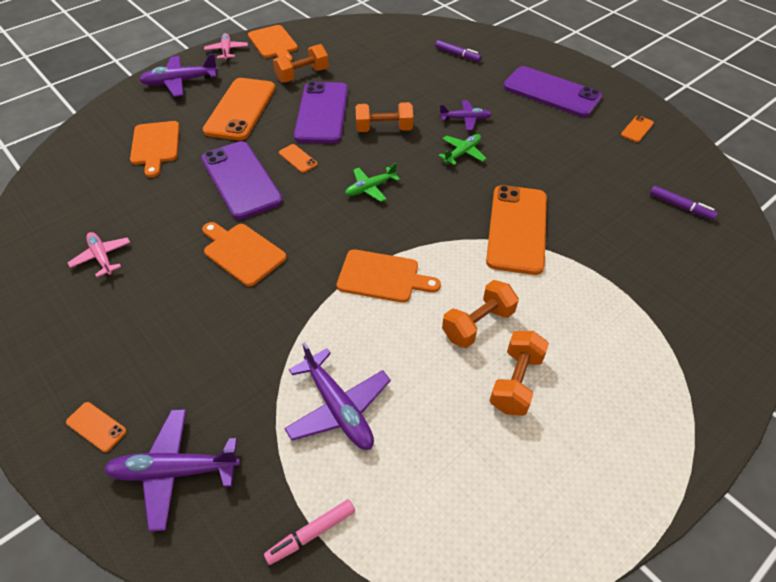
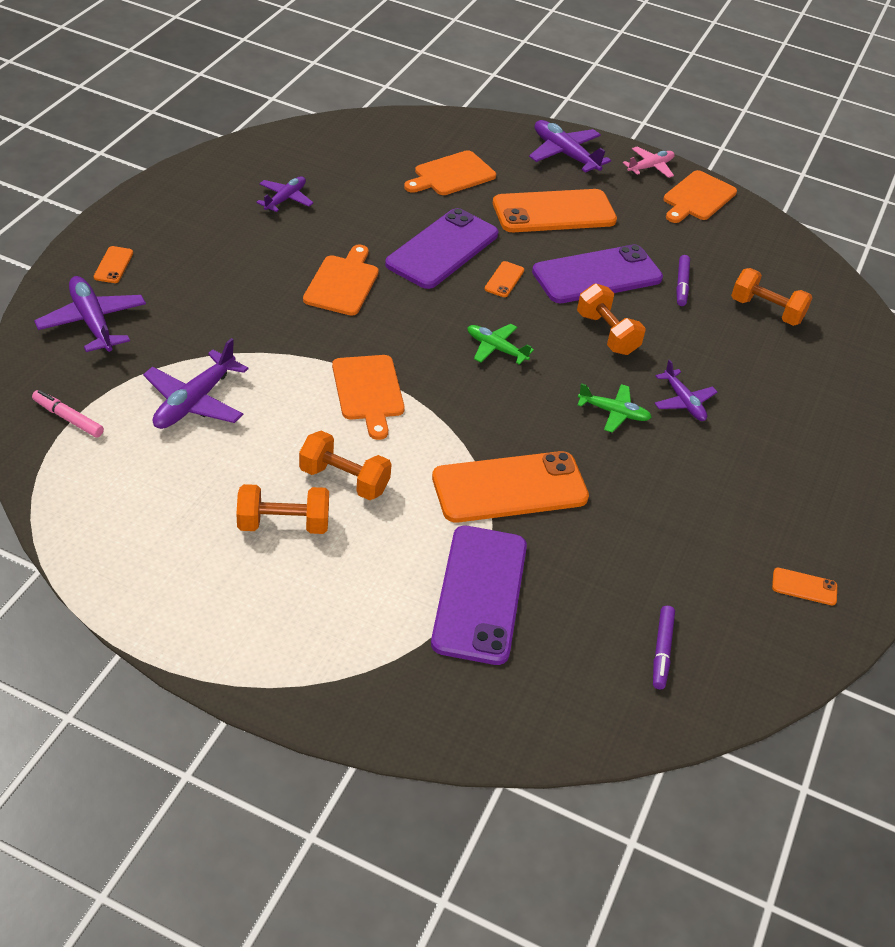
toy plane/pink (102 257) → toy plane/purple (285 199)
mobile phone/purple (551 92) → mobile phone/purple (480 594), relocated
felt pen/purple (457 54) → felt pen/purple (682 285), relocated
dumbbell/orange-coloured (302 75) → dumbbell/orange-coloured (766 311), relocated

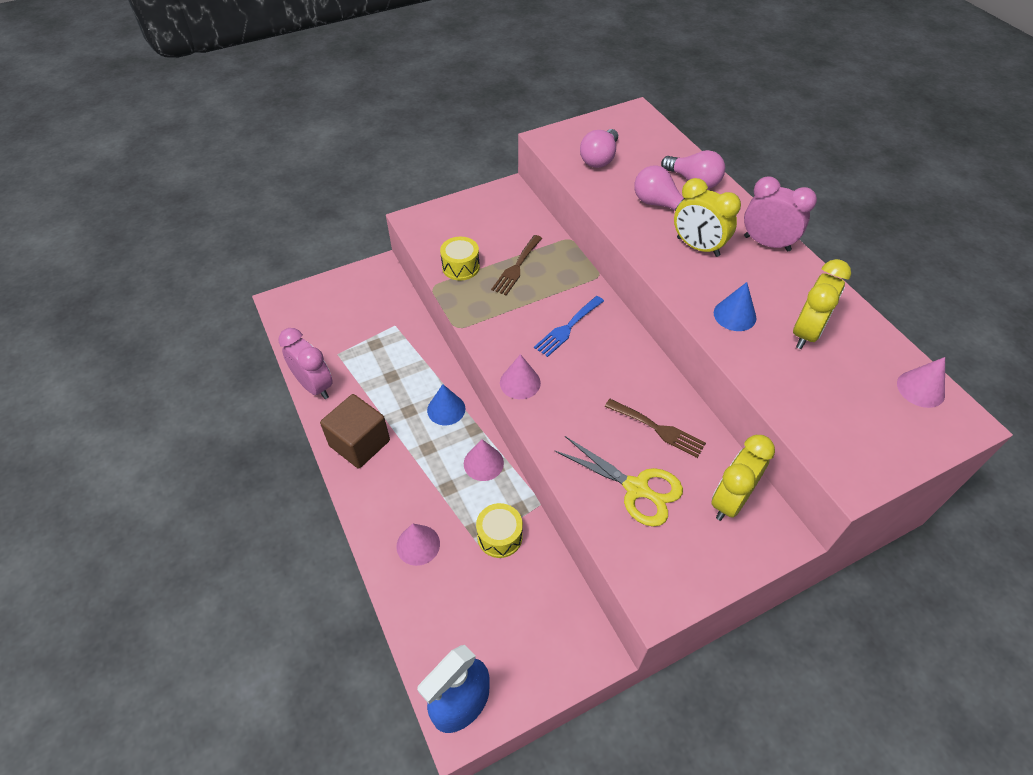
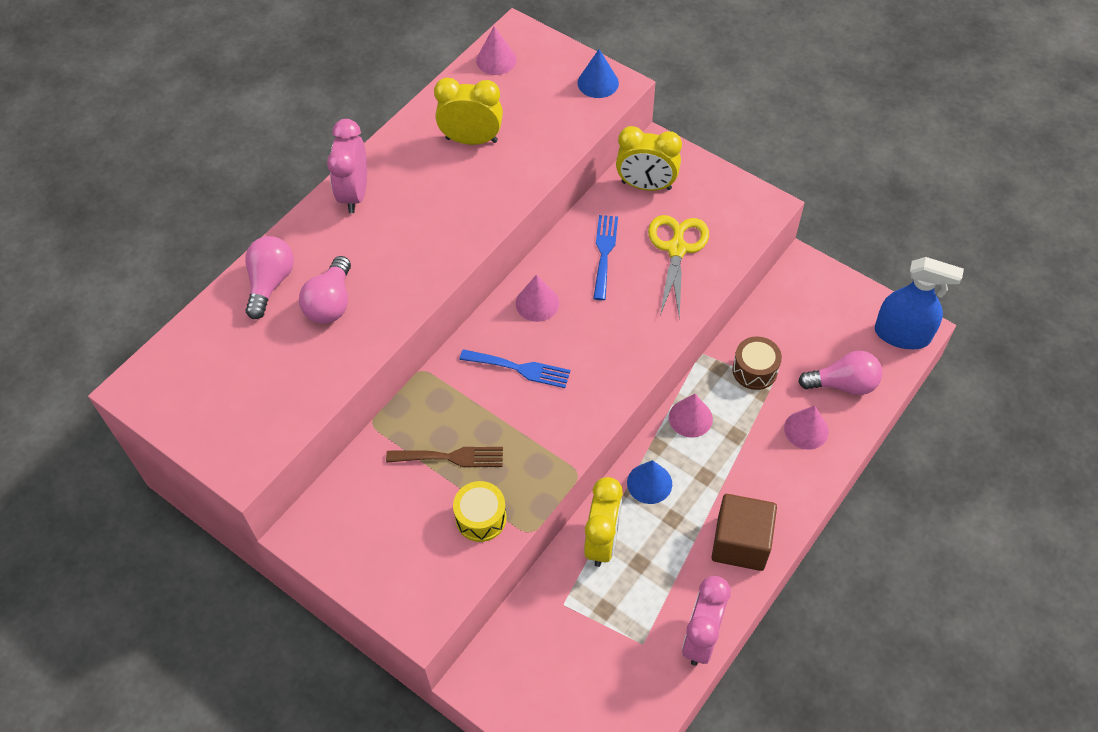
solid cone/pink (520 382) → solid cone/pink (537 303), relocated
solid cone/blue (734 315) → solid cone/blue (598 83), relocated
alarm clock/bright yellow (697 247) → alarm clock/bright yellow (602 541), relocated
table fork/russet (658 429) → table fork/blue (604 253)
toy drum/bright yellow (499 536) → toy drum/russet (754 370)
light bulb/pink (599 159) → light bulb/pink (843 384), relocated

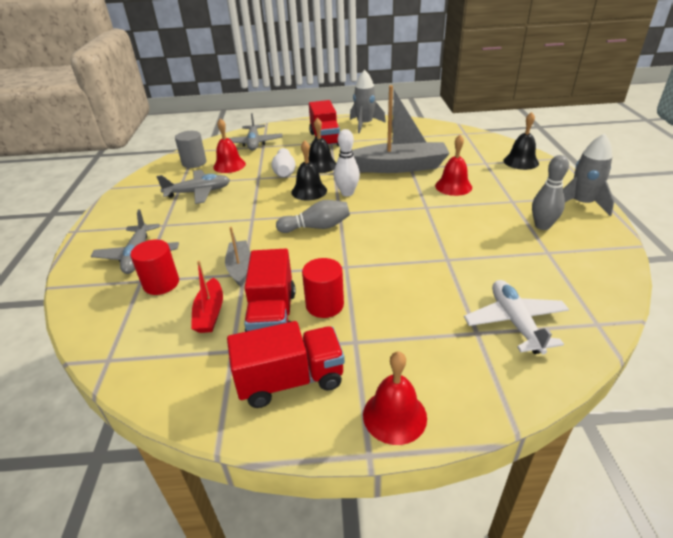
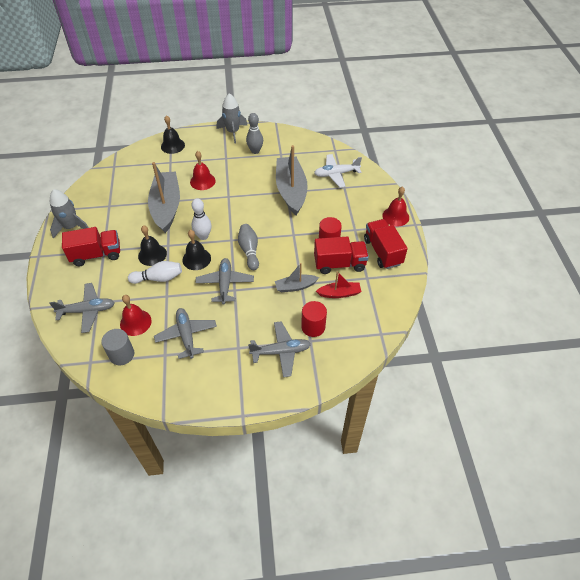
- → toy plane/grey (225 284)
- → toy boat/grey (291 190)

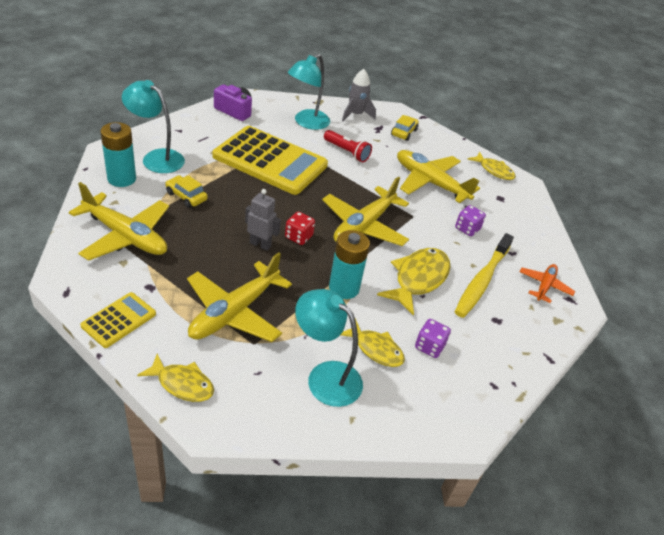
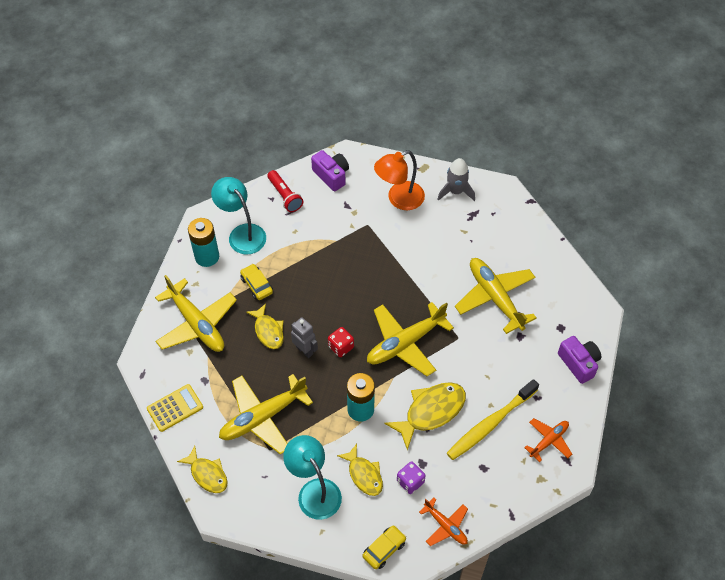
fish/bright yellow (494 170) → fish/bright yellow (268 331), relocated
flashlight/red (347 152) → flashlight/red (285 196), relocated
car/bright yellow (404 132) → car/bright yellow (384 549), relocated
lamp/turquoise (307 123) → lamp/orange-coloured (399 199)
- → toy plane/orange-coloured (445 526)
- → photo camera/purple (579 363)
adding machine/bright yellow (270 161) → -
dice/purple (467 229) → -

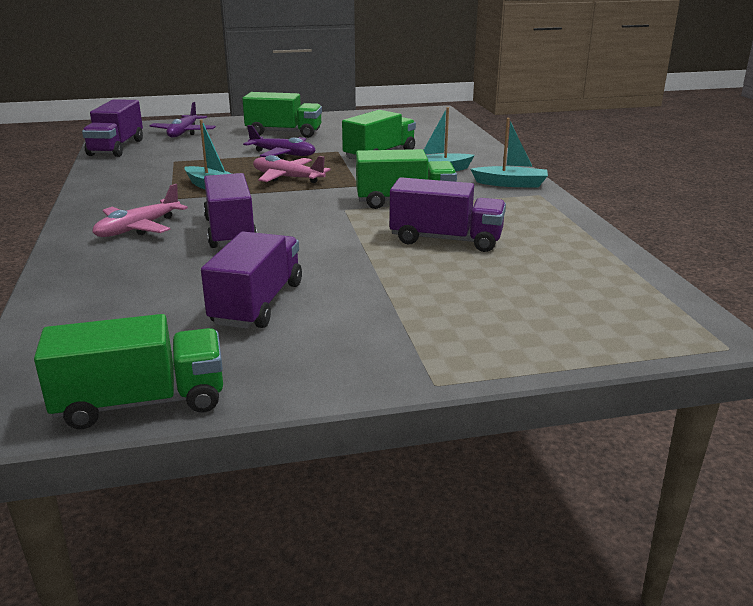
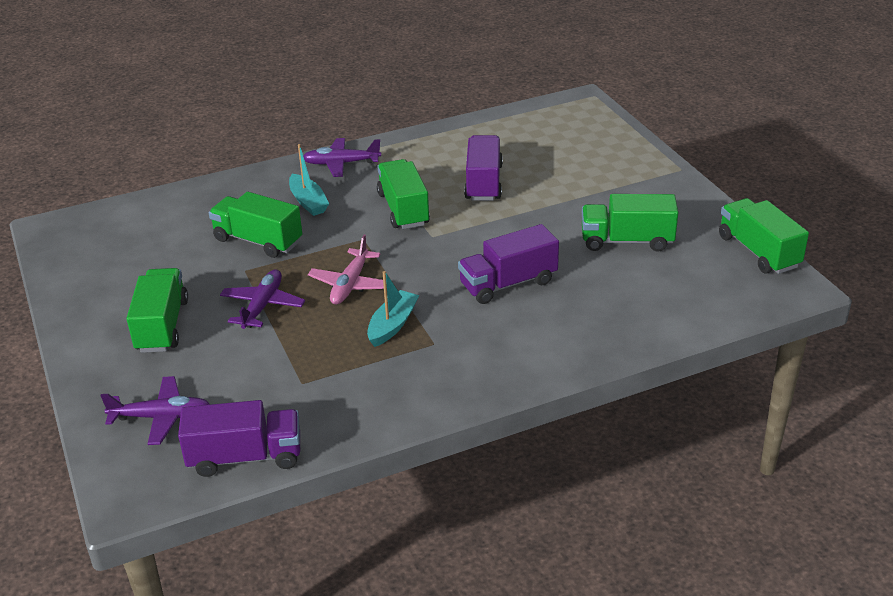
toy boat/turquoise (510 184) → toy plane/purple (341 163)
lorry/purple (257 303) → lorry/leaf-green (626 241)
toy plane/pink (138 228) → -

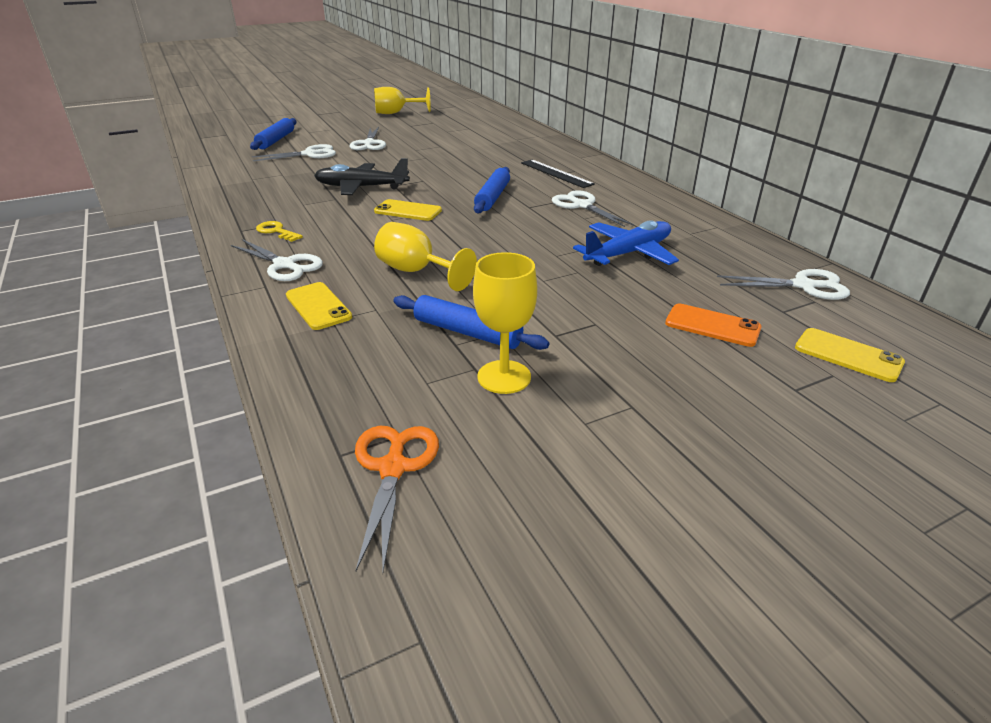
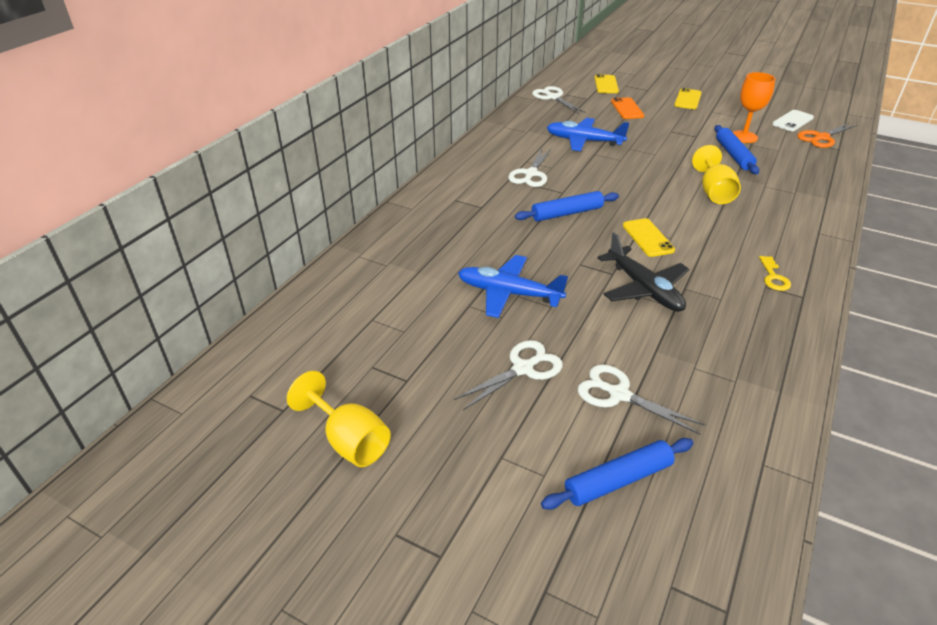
- → toy plane/blue (509 293)
mobile phone/bright yellow (318 306) → mobile phone/bright yellow (687 99), relocated
chalice/bright yellow (504 377) → chalice/orange-coloured (743 137)
- → mobile phone/snow-white (792 121)
pair of scissors/snow-white (285 265) → -
measuring stick/jet-black (556 173) → -

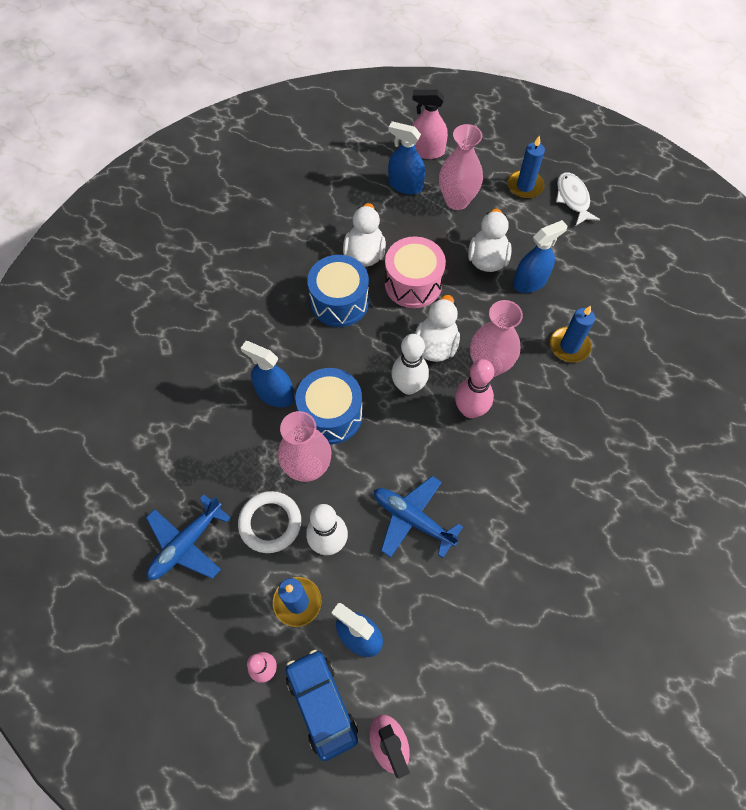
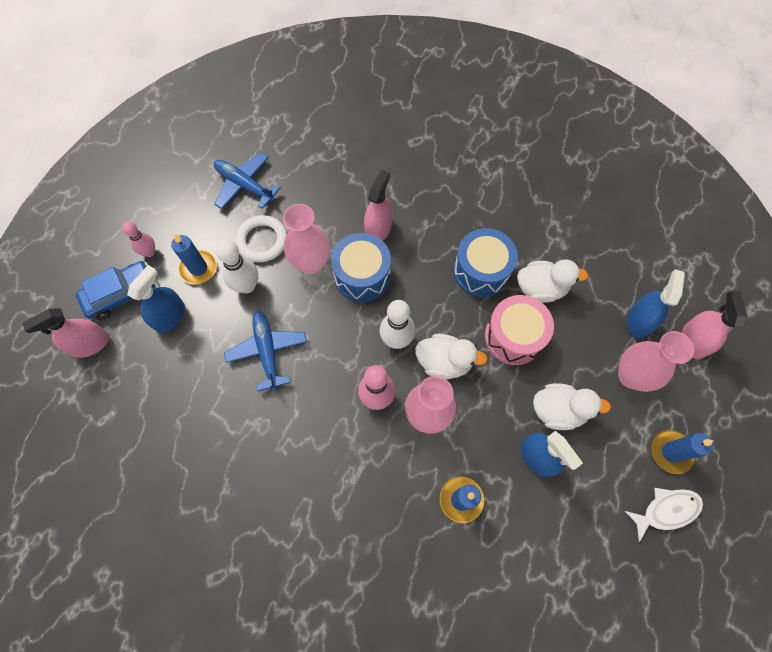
toy plane/blue (412 519) → toy plane/blue (267 351), 45 degrees counterclockwise
sprayer/blue (275 394) → sprayer/pink (378 229)

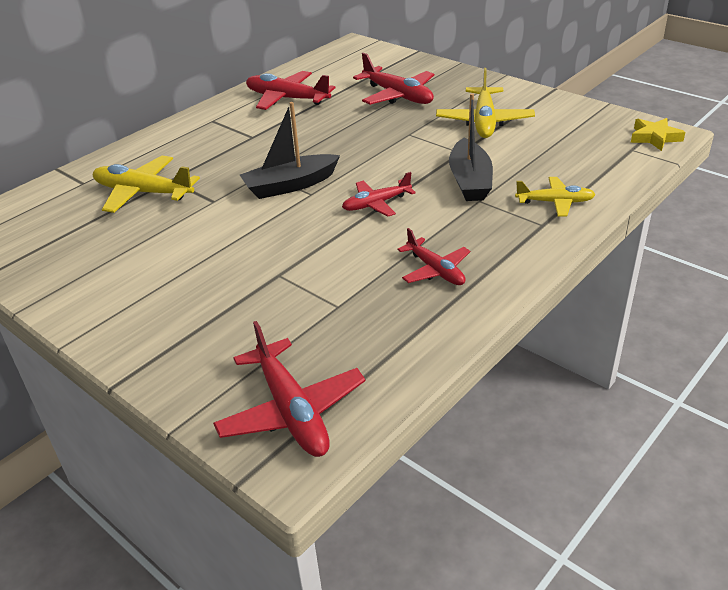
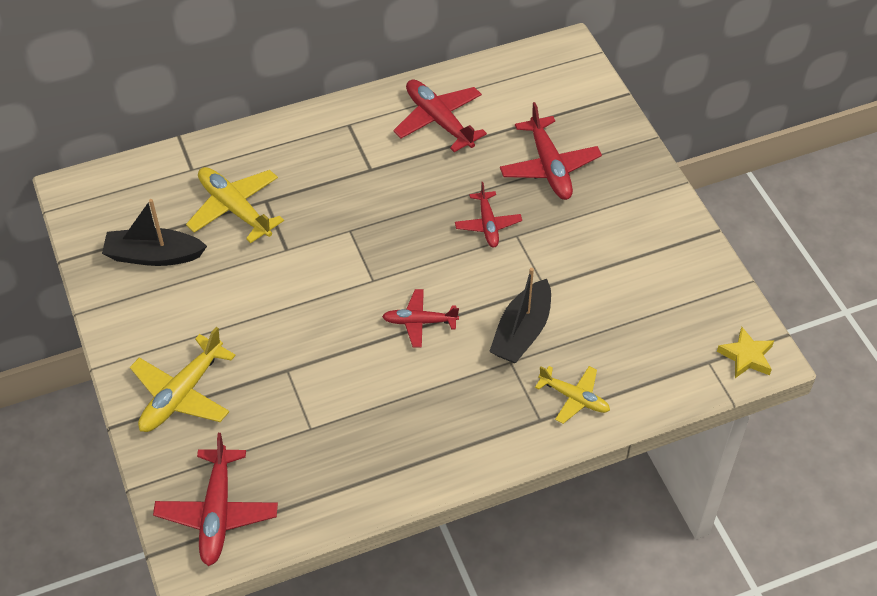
toy boat/jet-black (290 185) → toy boat/jet-black (154 255), relocated
toy plane/bright yellow (484 121) → toy plane/bright yellow (182 394), relocated
toy plane/red (435 270) → toy plane/red (488 225), relocated

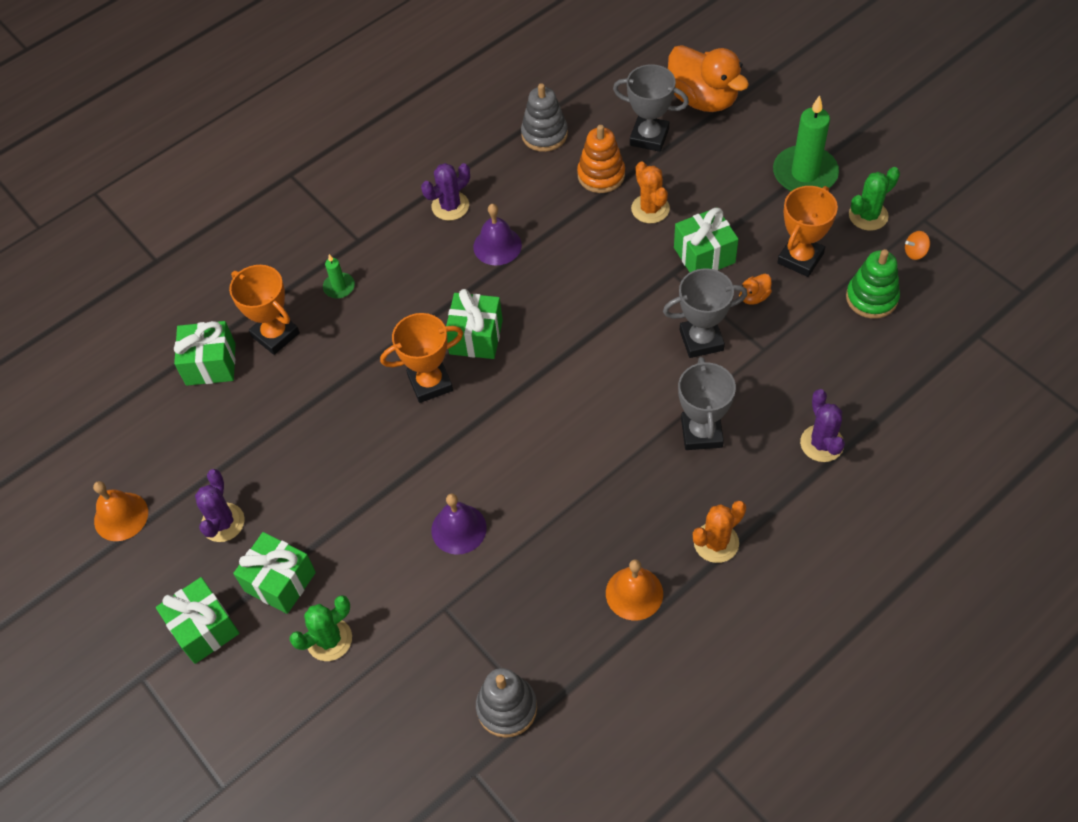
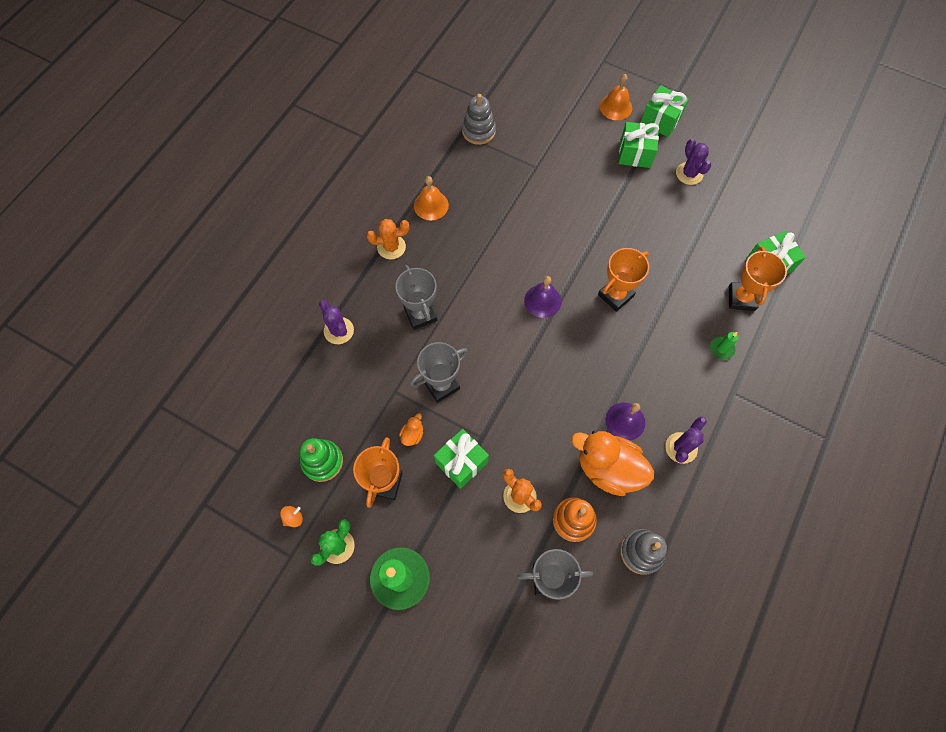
saguaro cactus/orange-coloured (716 542) → saguaro cactus/orange-coloured (391 247), 45 degrees clockwise
hand bell/purple (459 529) → hand bell/purple (542 301), relocated
duck/orange-coloured (703 99) → duck/orange-coloured (608 468), relocated
hand bell/orange-coloured (121 516) → hand bell/orange-coloured (615 107), relocated
prize cup/orange-coloured (275 335) → prize cup/orange-coloured (741 298), 75 degrees clockwise
saguaro cactus/leaf-green (329 639) → -
gift/leaf-green (476 337) → -

